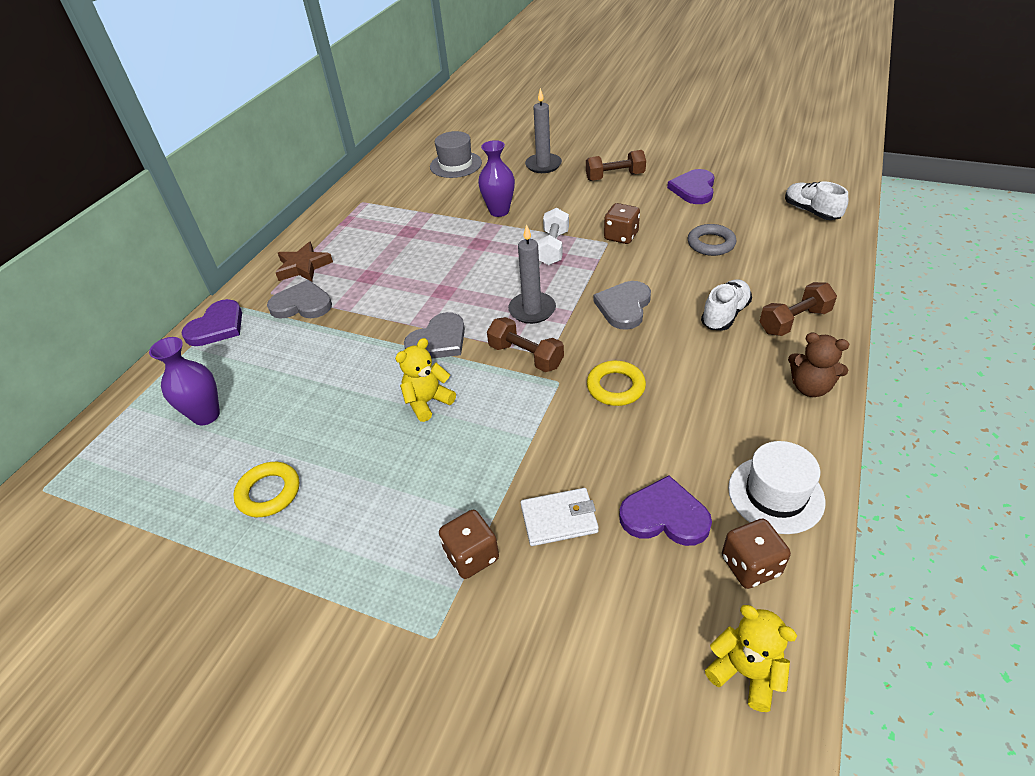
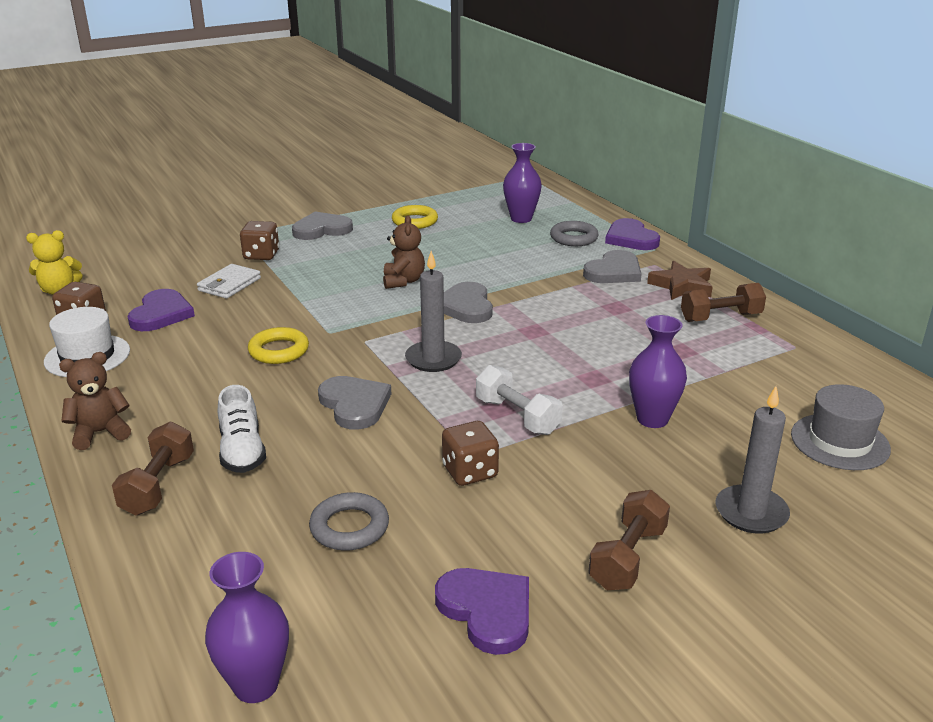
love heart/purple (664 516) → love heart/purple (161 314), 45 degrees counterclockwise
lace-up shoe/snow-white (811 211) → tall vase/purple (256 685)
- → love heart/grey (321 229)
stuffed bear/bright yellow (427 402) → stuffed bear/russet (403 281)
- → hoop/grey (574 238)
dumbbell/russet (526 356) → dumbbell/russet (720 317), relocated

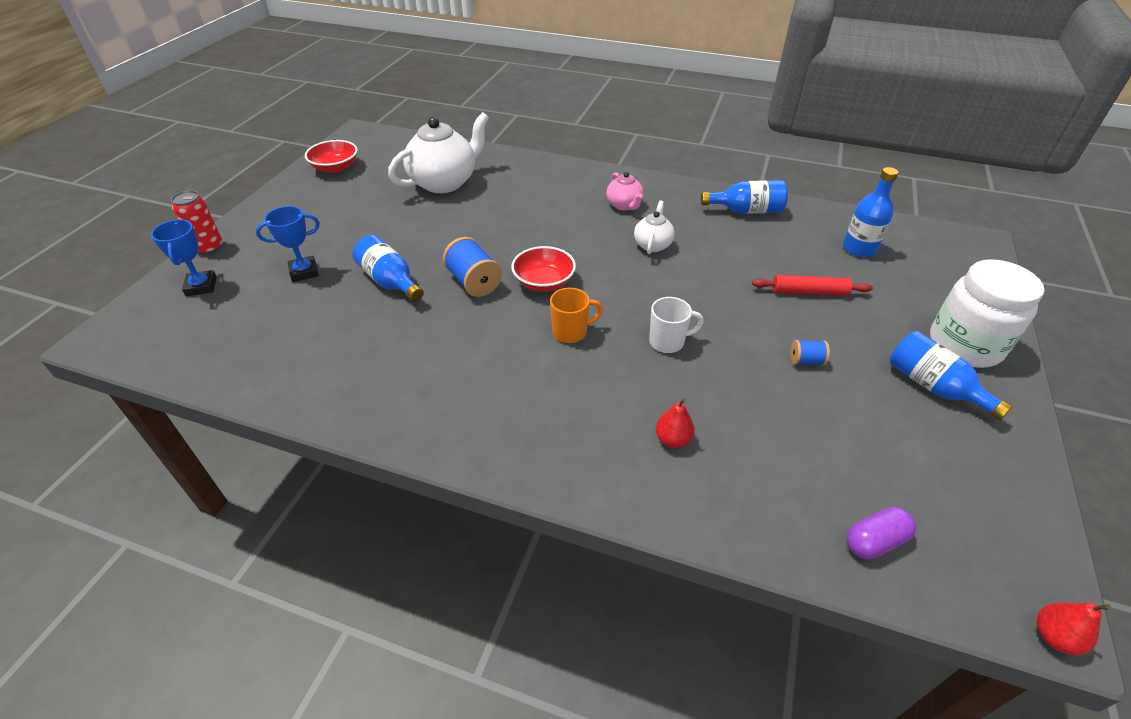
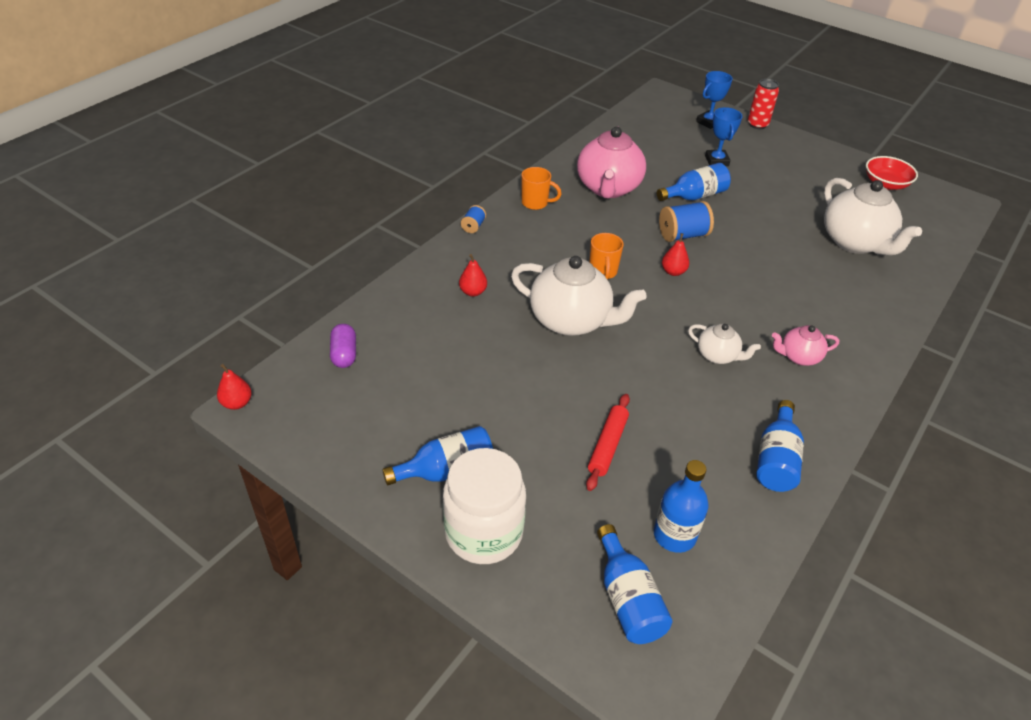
spool/blue (806 361) → spool/blue (473 226), relocated
mug/snow-white (668 342) → tea pot/snow-white (571 321)
- → mug/orange-coloured (535 203)
- → tea pot/pink (608 188)
- → flask/blue (627 599)
bowl/red (544 282) → pear/red (673 272)
prize cup/blue (201 286) → prize cup/blue (709 122), 45 degrees counterclockwise

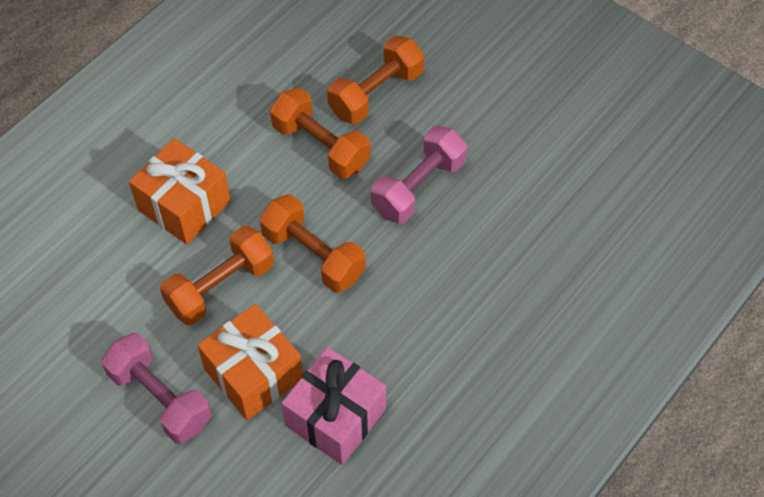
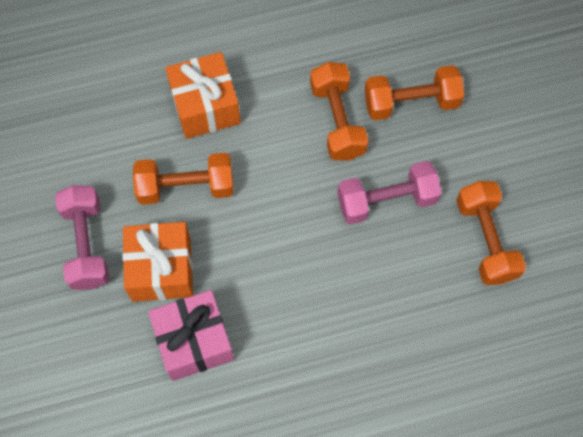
dumbbell/orange-coloured (313 255) → dumbbell/orange-coloured (486 240), relocated

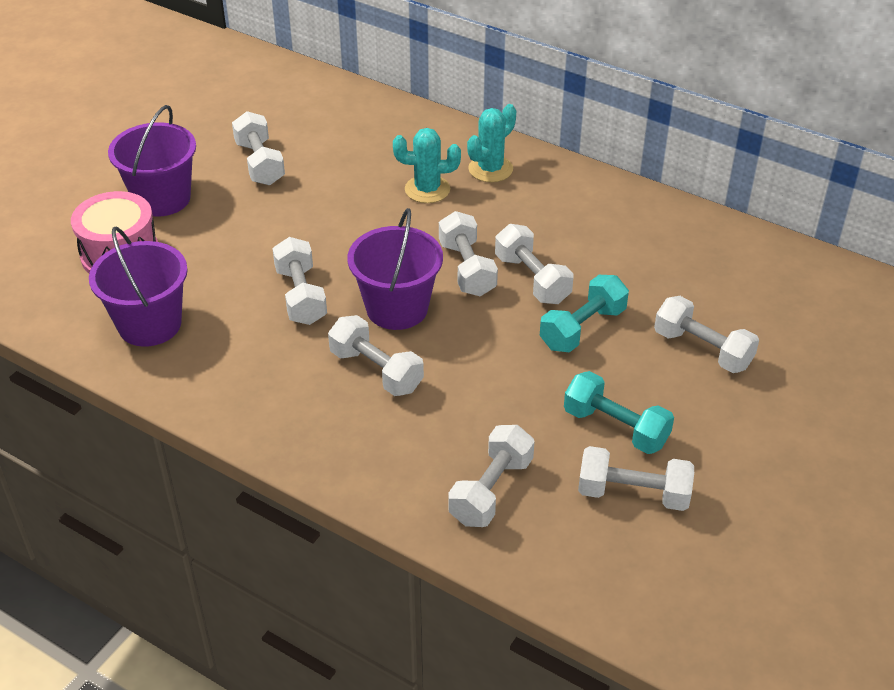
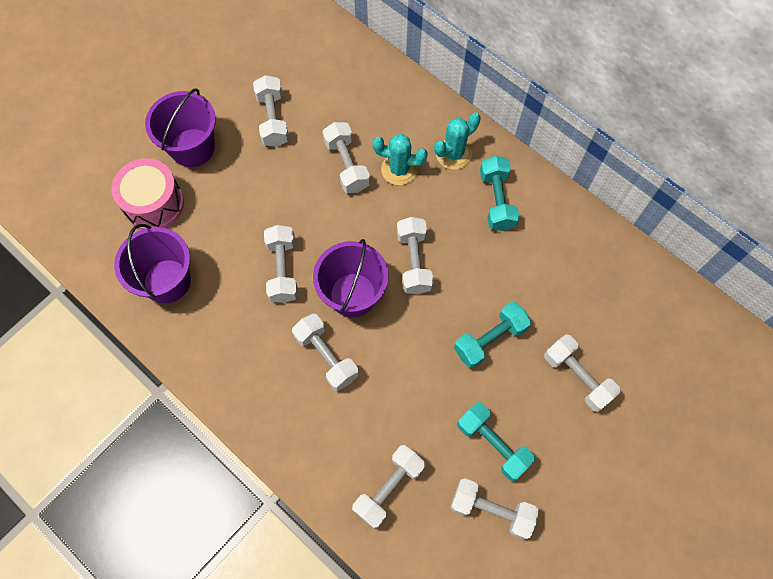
dumbbell/snow-white (532 279) → dumbbell/snow-white (347 165), relocated
- → dumbbell/turquoise (496 200)

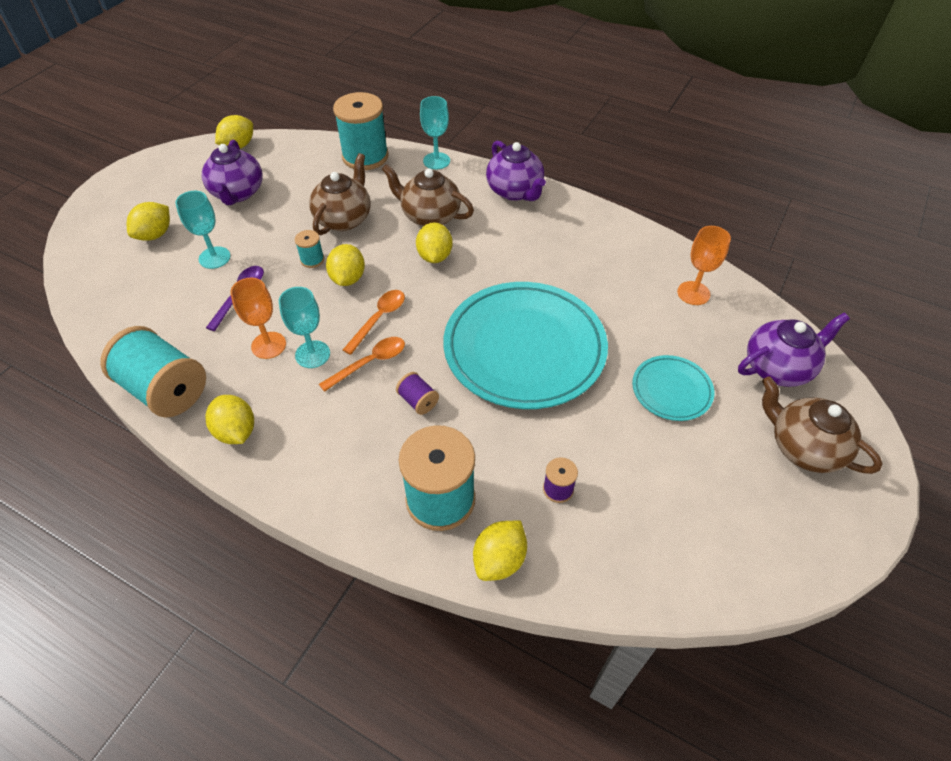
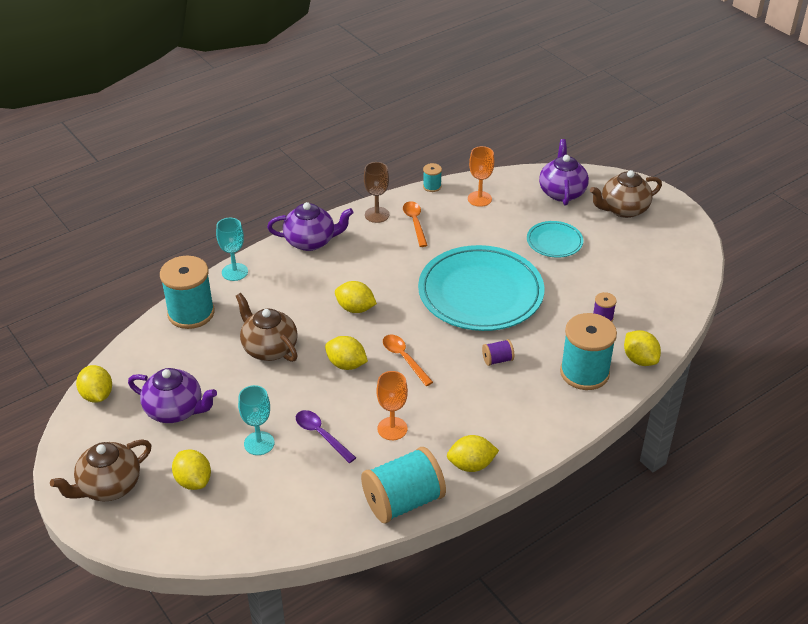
tea pot/russet (430 216) → tea pot/russet (109 486), relocated
- → chalice/russet (377 215)
spoon/orange-coloured (369 363) → spoon/orange-coloured (415 223), relocated
spool/turquoise (312 260) → spool/turquoise (432 186), relocated
chalice/turquoise (312 354) → -

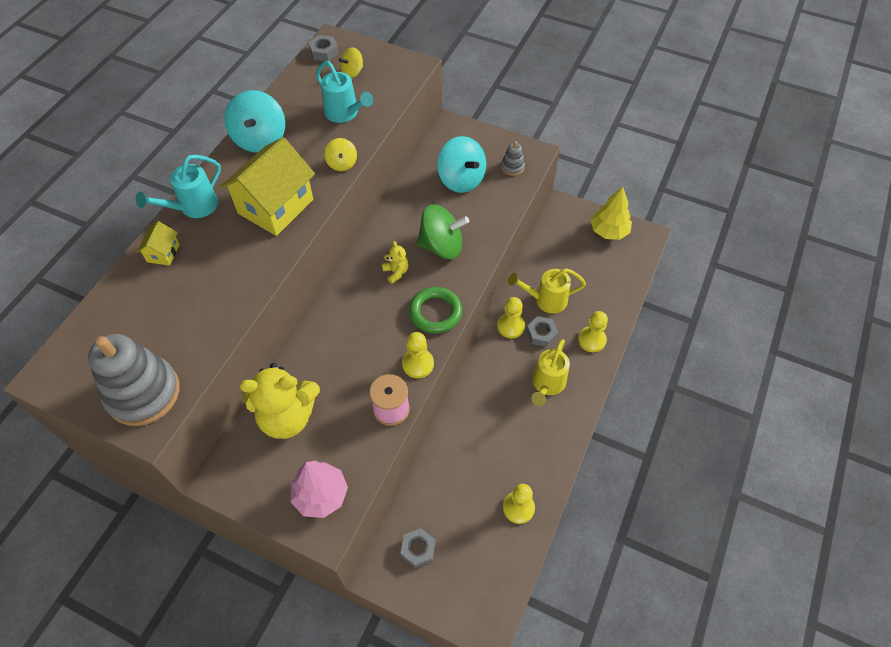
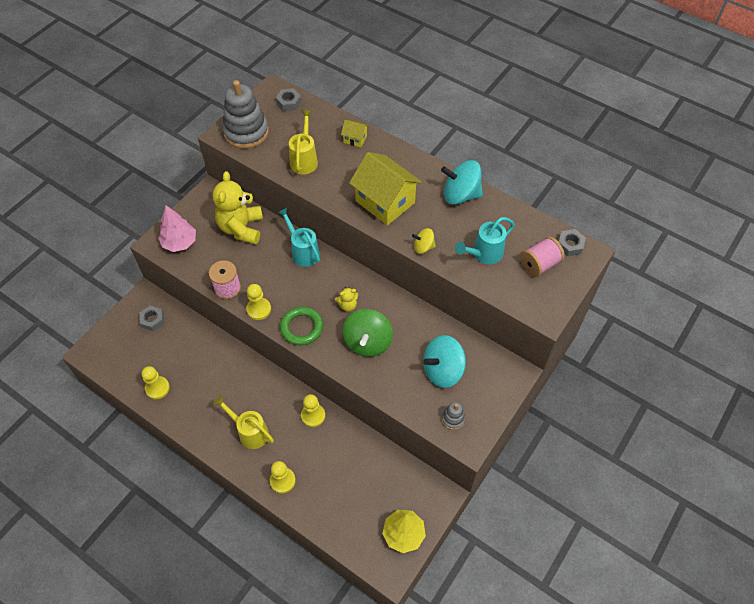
nut/grey (541 334) → nut/grey (289 102), relocated
sprinkling can/turquoise (193 207) → sprinkling can/turquoise (303 251), relocated
sprinkling can/bright yellow (545 300) → sprinkling can/bright yellow (304 159), relocated
toy top/bright yellow (352 72) → spool/pink (539 264)

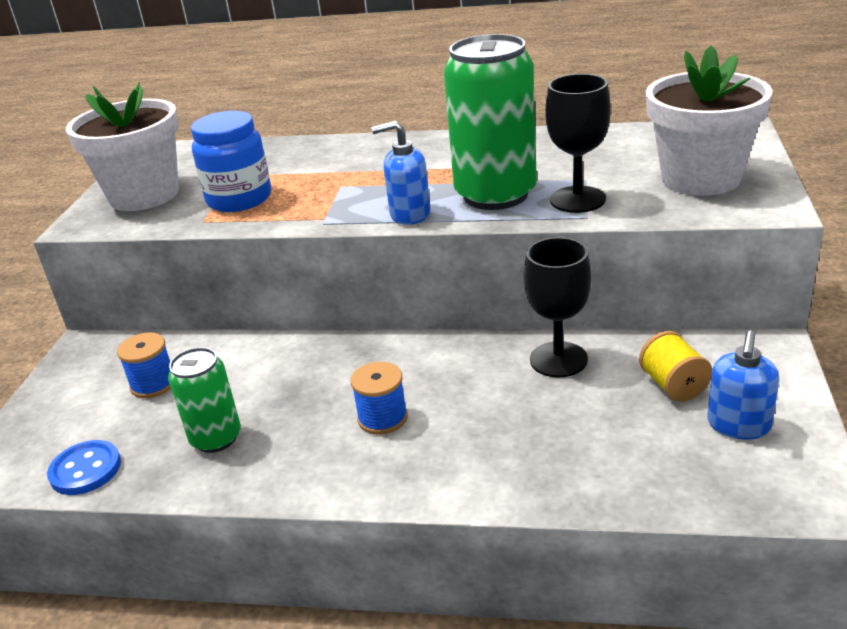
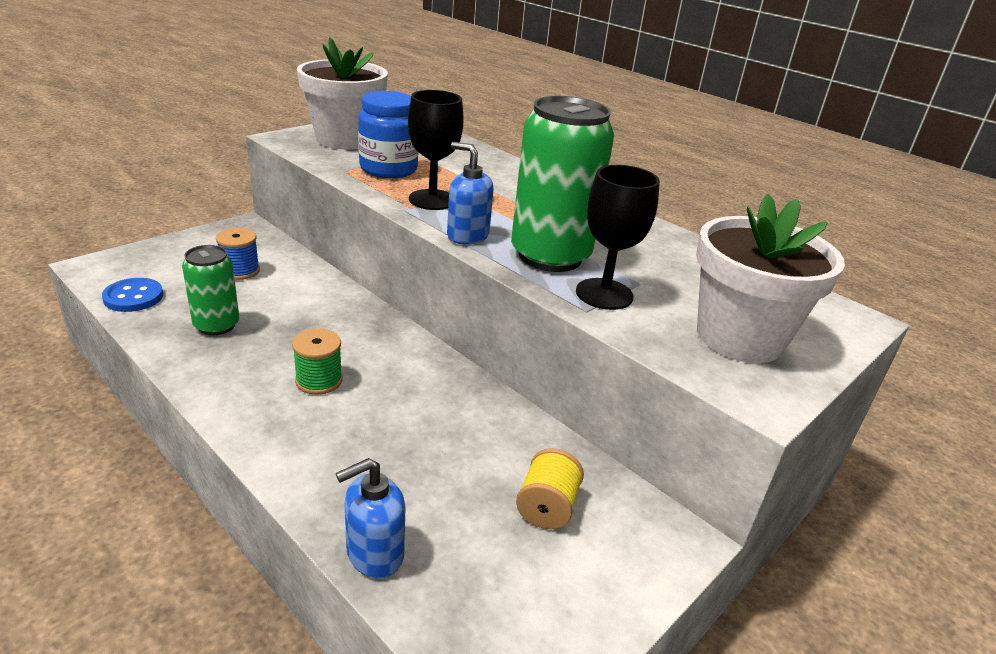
spool/blue (382 418) → spool/leaf-green (319 380)
pump bottle/blue (738 425) → pump bottle/blue (374 554), relocated
chalice/jet-black (558 359) → chalice/jet-black (432 200), relocated

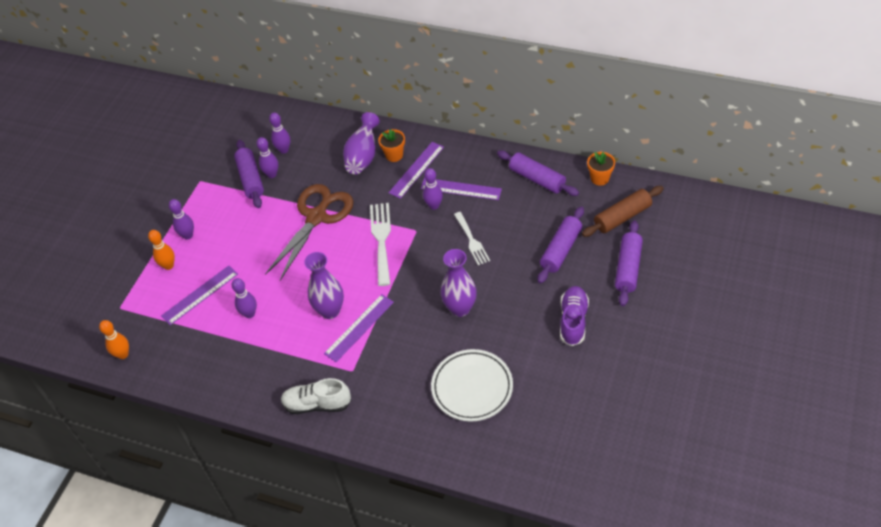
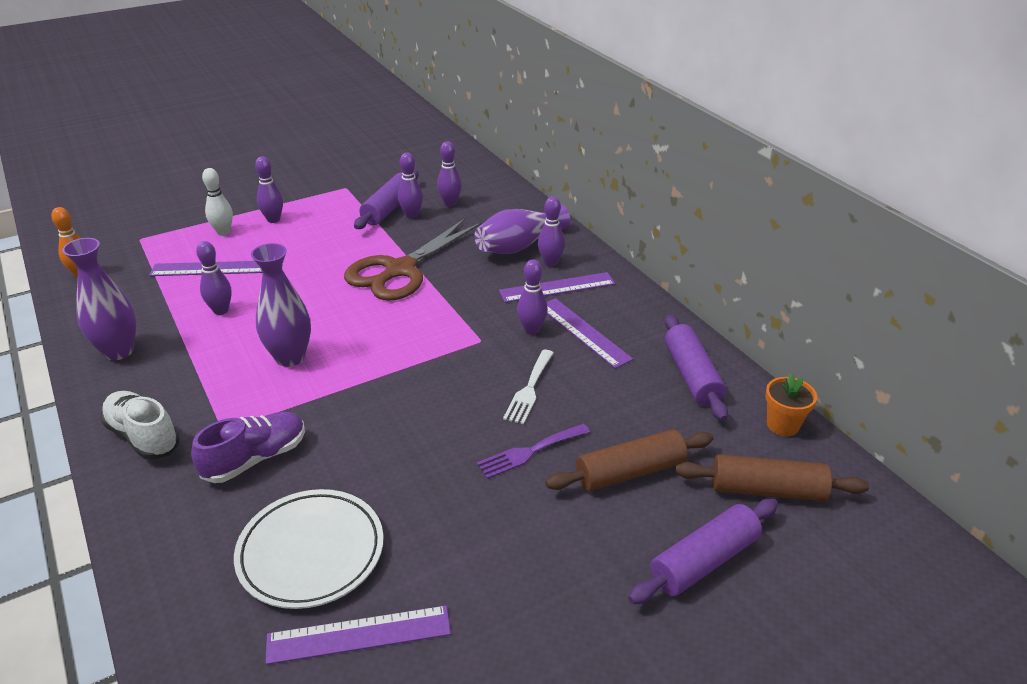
tall vase/purple (460 308) → tall vase/purple (118 351), relocated
lace-up shoe/purple (573 321) → lace-up shoe/purple (255 458), relocated
tenpin/orange-coloured (168 266) → tenpin/snow-white (223 232)
measuring stick/purple (359 327) → measuring stick/purple (359 634), relocated
pair of scissors/russet (317 217) → pair of scissors/russet (400 270), 150 degrees clockwise
- → table fork/purple (529 452)
potted plant/orange-coloured (394 155) → tenpin/purple (550 263)
dough roller/purple (561 250) → dough roller/russet (630 472)
table fork/snow-white (381 239) → -

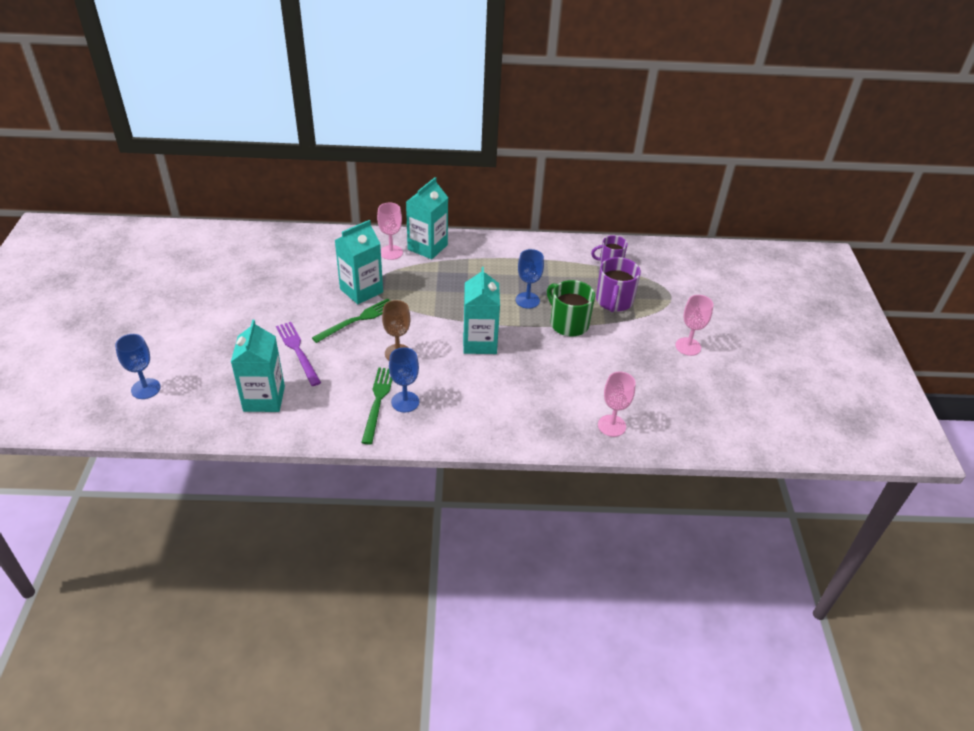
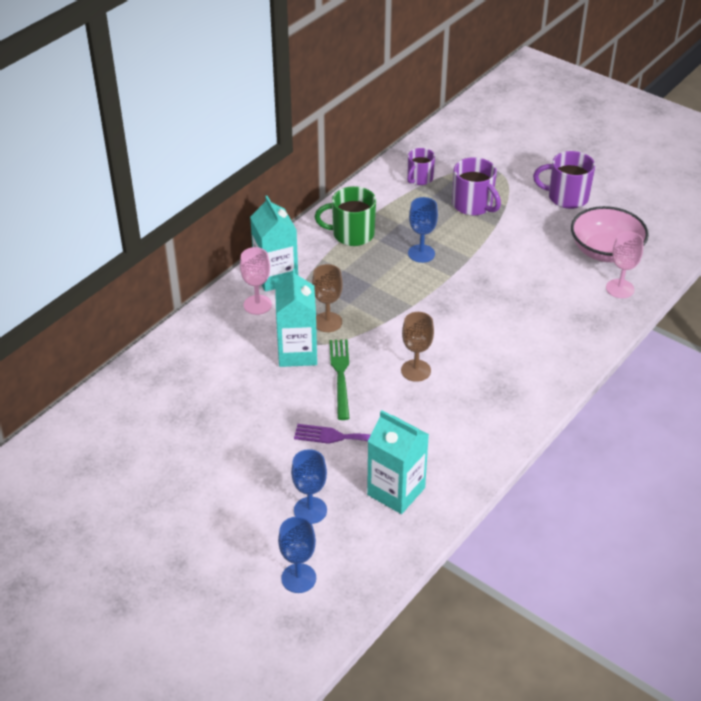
chalice/blue (405 402) → chalice/blue (310 510), relocated
- → chalice/russet (328 322)
mug/leaf-green (568 324) → mug/leaf-green (352 234), relocated
chalice/pink (688 346) → mug/purple (566 197)
- → bowl/pink (605 251)
table fork/leaf-green (378 402) → -
juice carton/turquoise (479 342) → -

